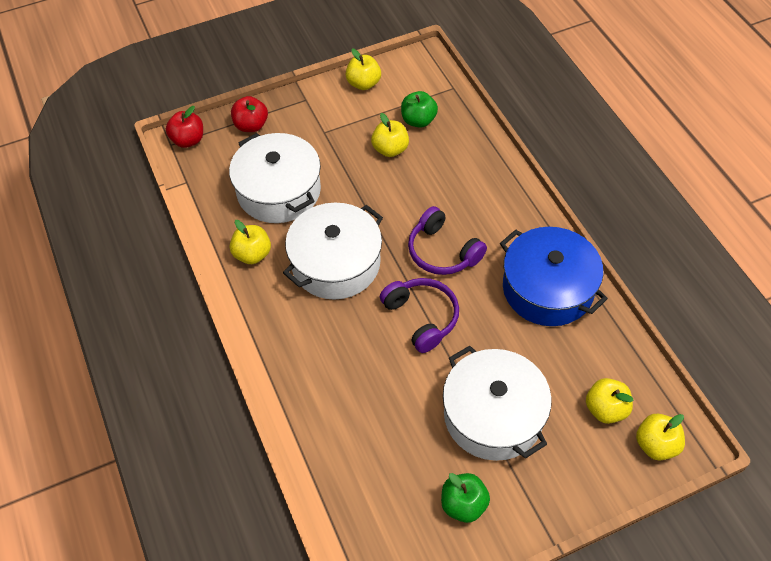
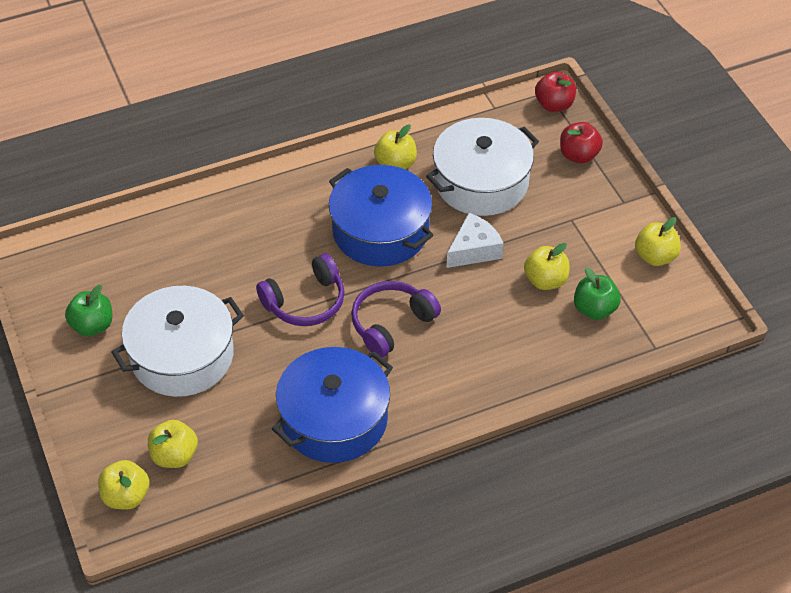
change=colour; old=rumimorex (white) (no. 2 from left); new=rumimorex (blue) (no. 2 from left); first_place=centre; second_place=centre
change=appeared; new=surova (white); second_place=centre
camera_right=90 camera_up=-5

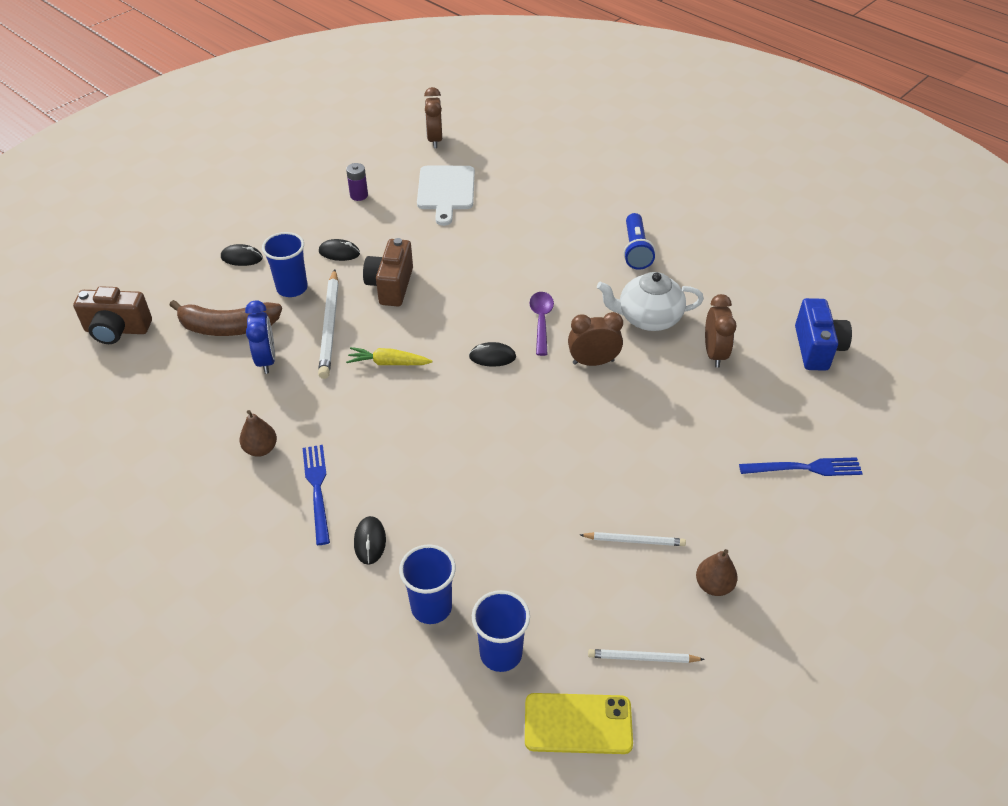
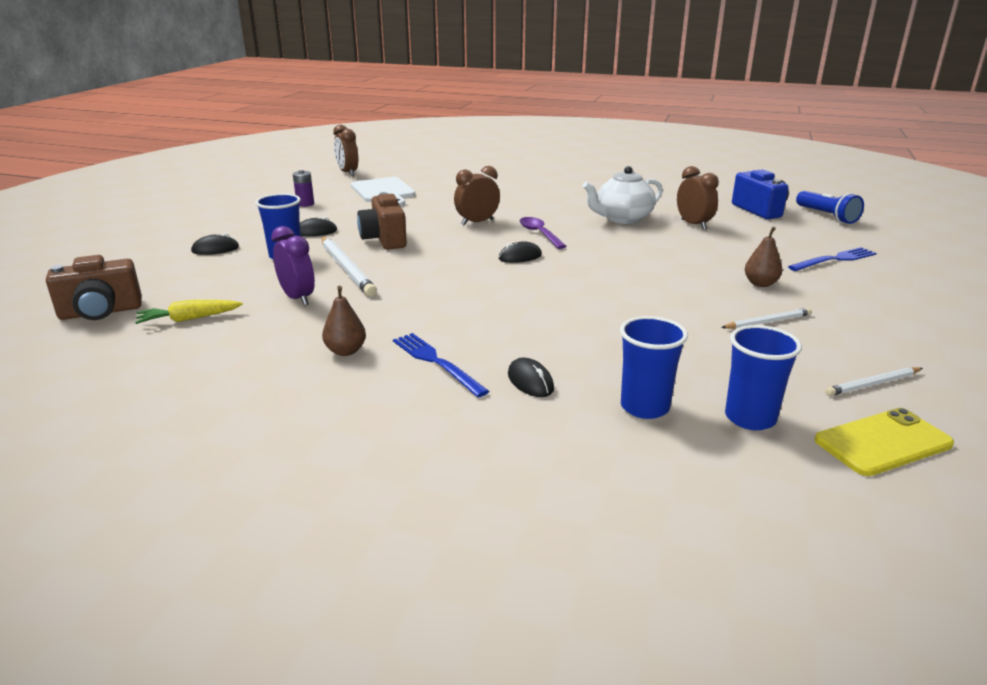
change=relocated; old=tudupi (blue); first_place=top centre; second_place=top right
change=missing; old=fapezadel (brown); first_place=middle left
change=colour; old=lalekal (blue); new=lalekal (purple); first_place=middle left; second_place=middle left
change=relocated; old=lalekal (brown) (no. 2 from left); first_place=centre; second_place=top centre
change=relocated; old=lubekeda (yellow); first_place=centre; second_place=middle left
change=relocated; old=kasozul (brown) (no. 2 from left); first_place=bottom right; second_place=middle right
camera_right=-25 camera_up=-20

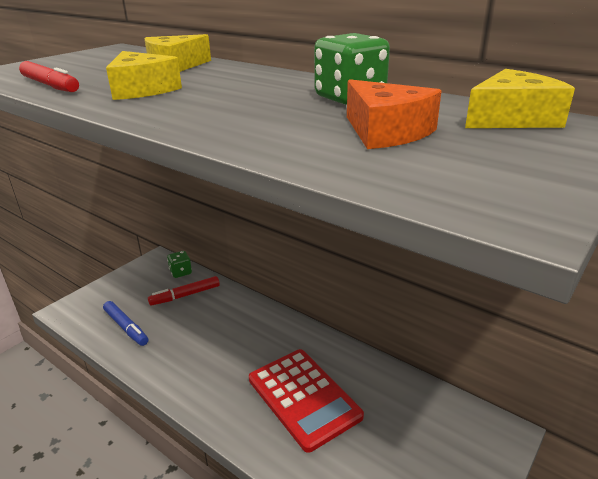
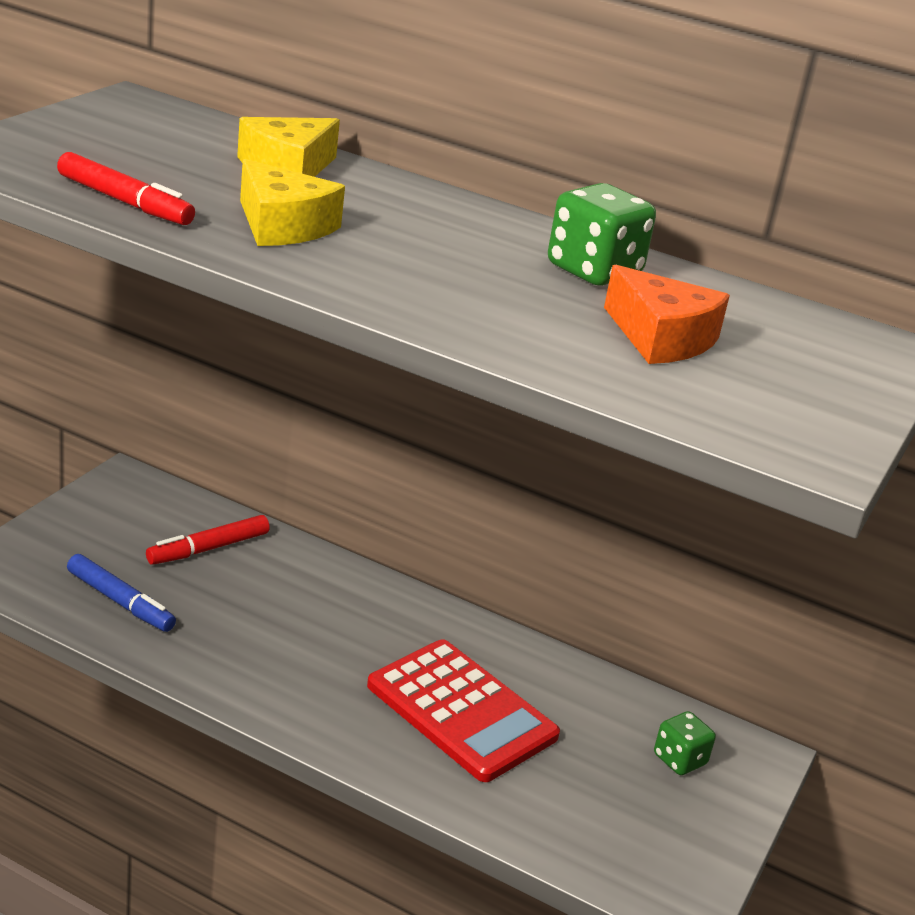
change=missing; old=surova (yellow) (no. 3 from left); first_place=top right
change=relocated; old=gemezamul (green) (no. 1 from left in the first image); new=gemezamul (green) (no. 2 from left); first_place=middle left; second_place=bottom right
camera_right=-15 camera_up=0

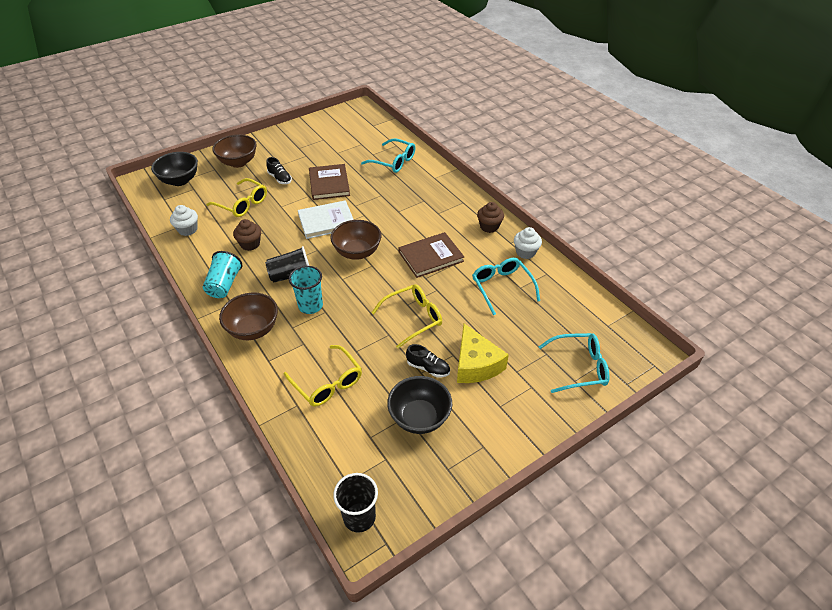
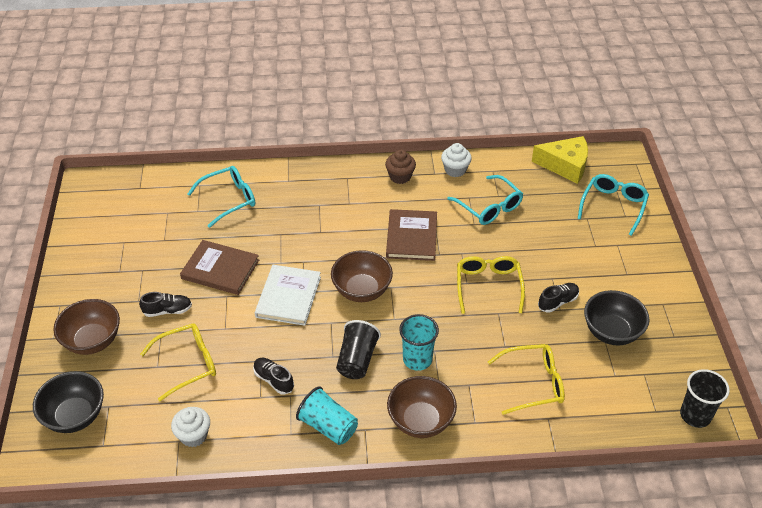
change=exchanged; old=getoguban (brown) (no. 1 from left); new=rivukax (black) (no. 2 from left); first_place=middle left; second_place=bottom centre
change=spun; old=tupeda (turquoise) (no. 2 from left); first_place=centre; second_place=centre; degrees=-135
change=relocated; old=surova (yellow); first_place=centre; second_place=top right
camera_right=-60 camera_up=0

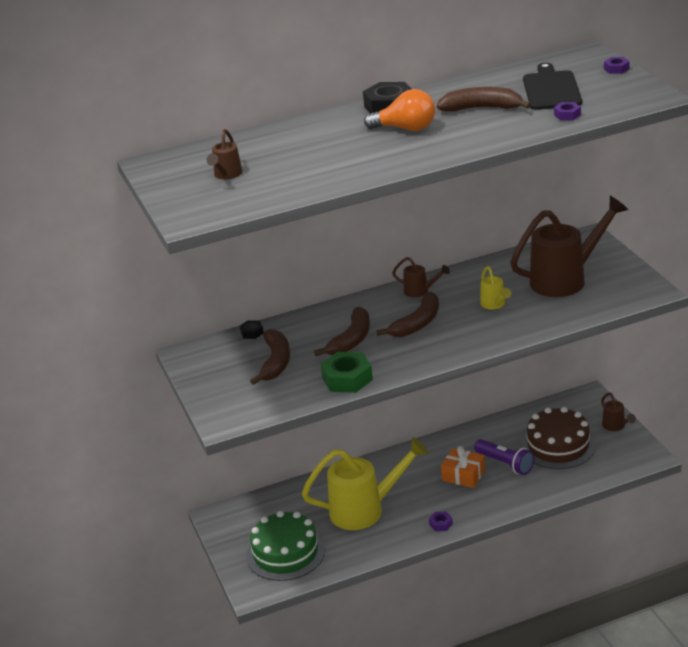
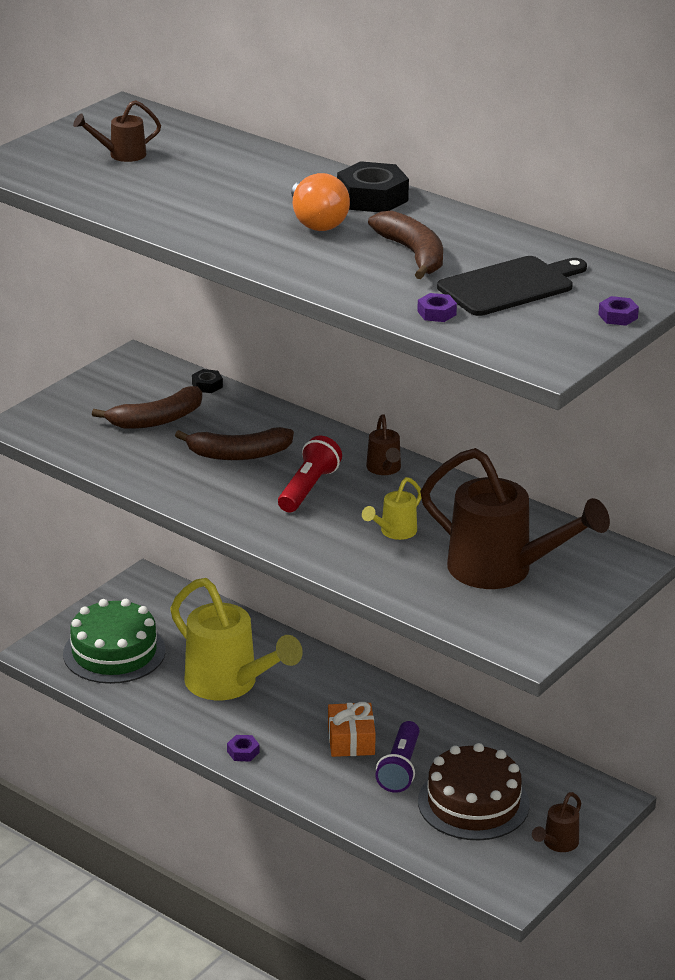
change=exchanged; old=fapezadel (brown) (no. 3 from left); new=tudupi (red); first_place=centre; second_place=centre
change=missing; old=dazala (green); first_place=centre
camera_right=55 camera_up=0

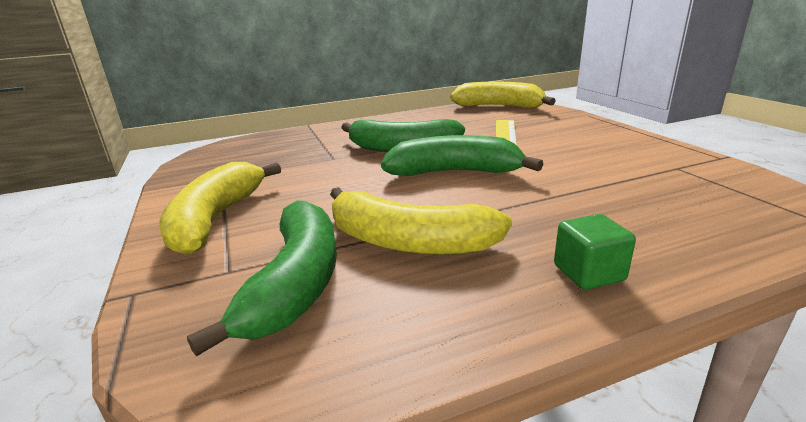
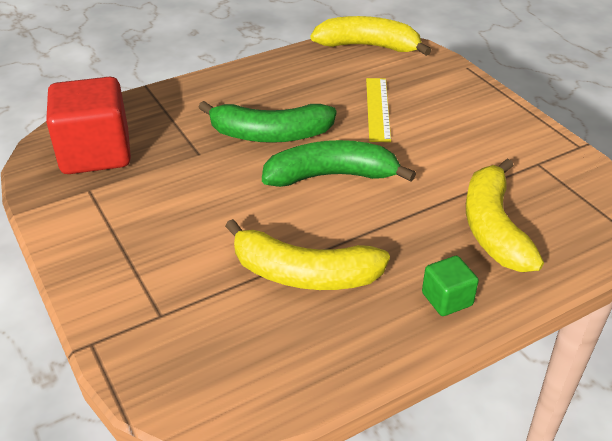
change=relocated; old=fapezadel (yellow) (no. 1 from left in the first image); new=fapezadel (yellow) (no. 3 from left); first_place=middle left; second_place=middle right
change=missing; old=fapezadel (green) (no. 1 from left); first_place=middle left
change=appeared; new=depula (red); second_place=top left
camera_right=-10 camera_up=15

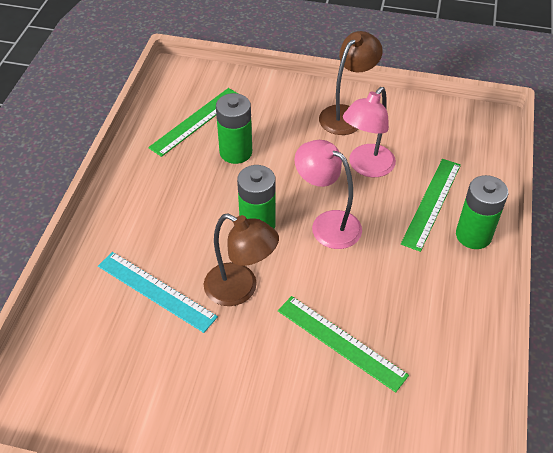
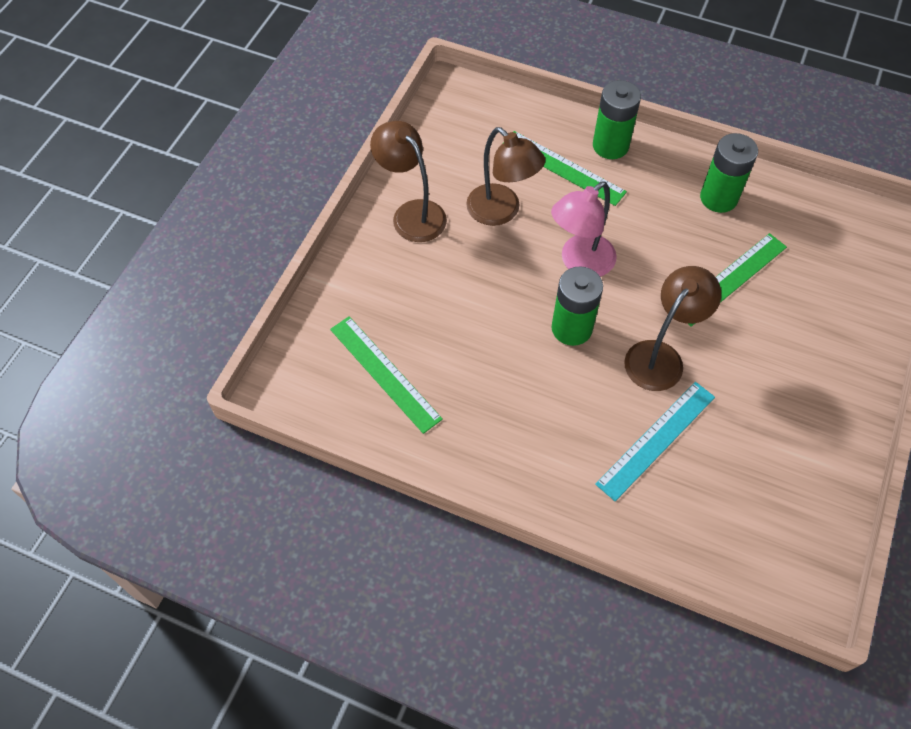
change=colour; old=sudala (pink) (no. 2 from left); new=sudala (brown) (no. 2 from left); first_place=top right; second_place=top centre
change=relocated; old=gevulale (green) (no. 1 from left in the first image); new=gevulale (green) (no. 3 from left); first_place=top centre; second_place=top right
camera_right=-80 camera_up=10

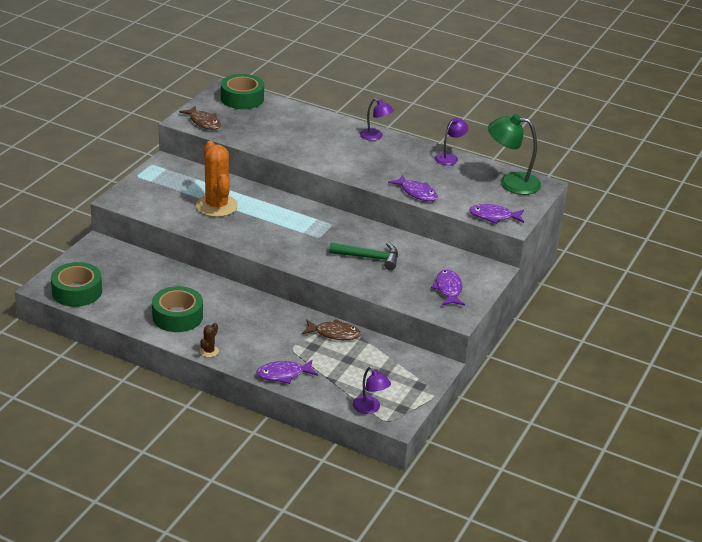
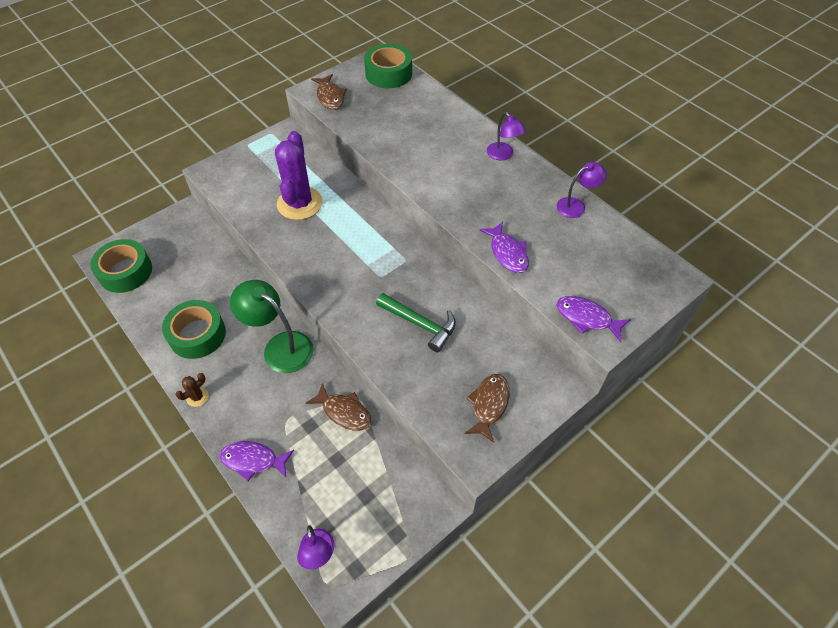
change=relocated; old=sudala (green); first_place=top right; second_place=middle left
change=colour; old=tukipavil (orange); new=tukipavil (purple); first_place=top left; second_place=top centre
change=colour; old=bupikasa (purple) (no. 3 from left); new=bupikasa (brown) (no. 3 from left); first_place=centre; second_place=centre
camera_right=25 camera_up=20

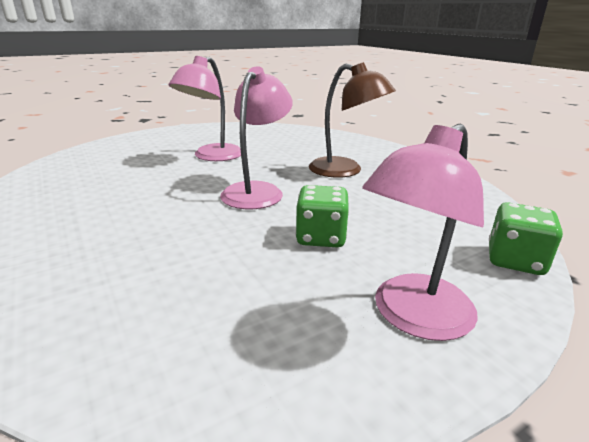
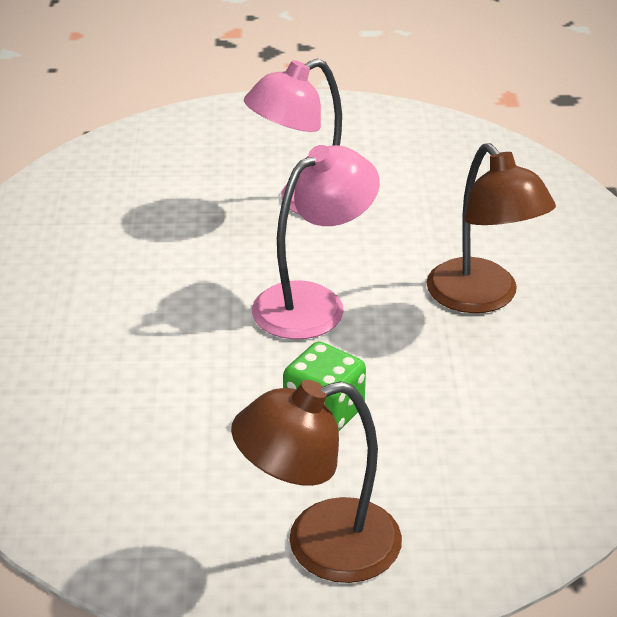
change=colour; old=sudala (pink) (no. 3 from left); new=sudala (brown) (no. 1 from left); first_place=middle right; second_place=bottom centre
change=missing; old=gemezamul (green) (no. 2 from left); first_place=middle right
camera_right=30 camera_up=10

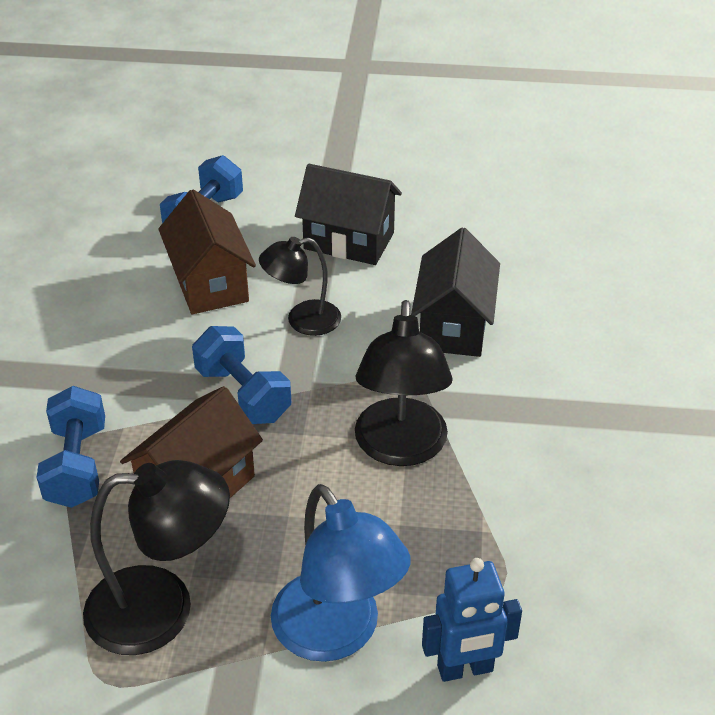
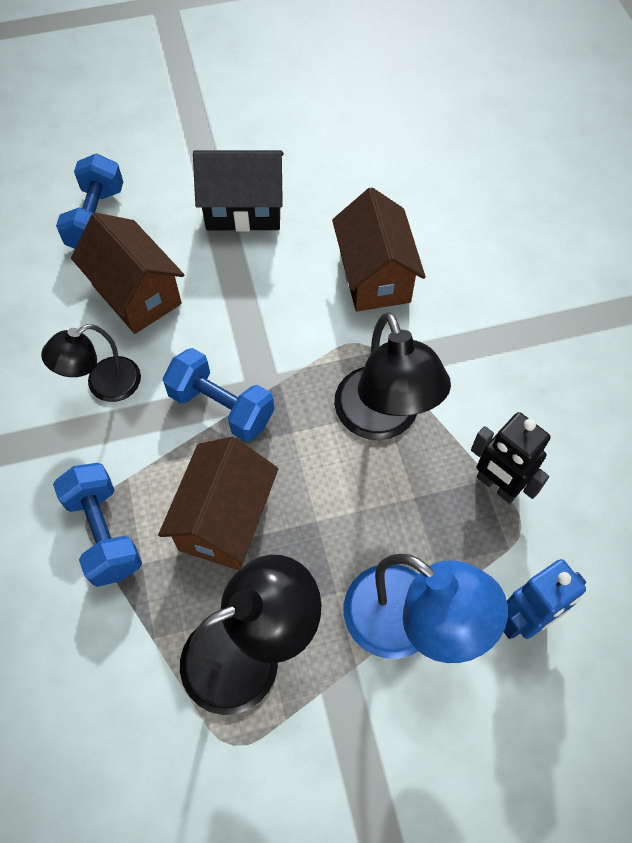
change=colour; old=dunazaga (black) (no. 2 from left); new=dunazaga (brown) (no. 3 from left); first_place=centre; second_place=top centre
change=relocated; old=sudala (black) (no. 2 from left in the first image); new=sudala (black) (no. 1 from left); first_place=centre; second_place=middle left
change=appeared; new=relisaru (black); second_place=middle right
camera_right=-20 camera_up=20

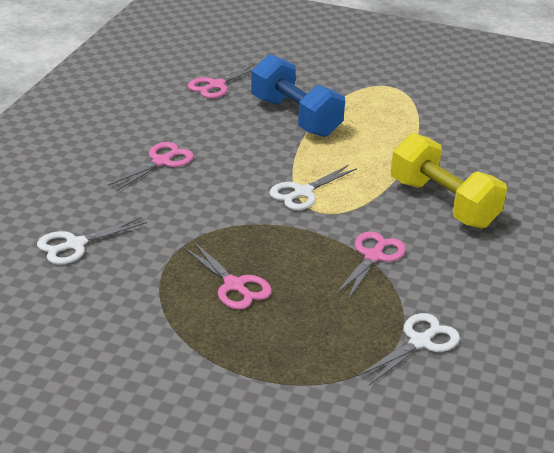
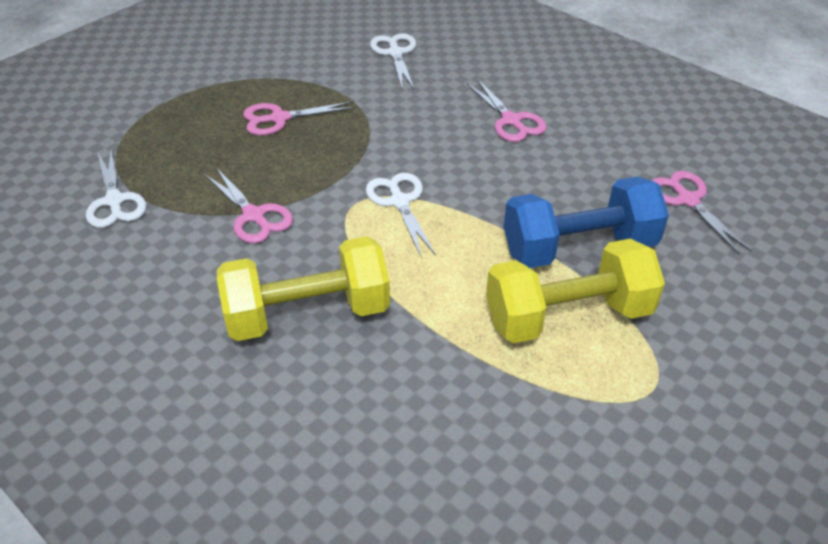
change=appeared; new=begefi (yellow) (no. 2 from left); second_place=middle right
camera_right=115 camera_up=10

